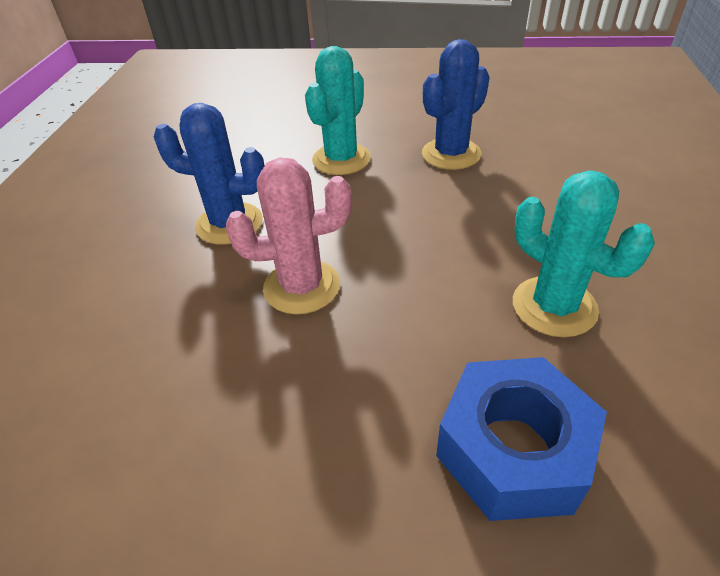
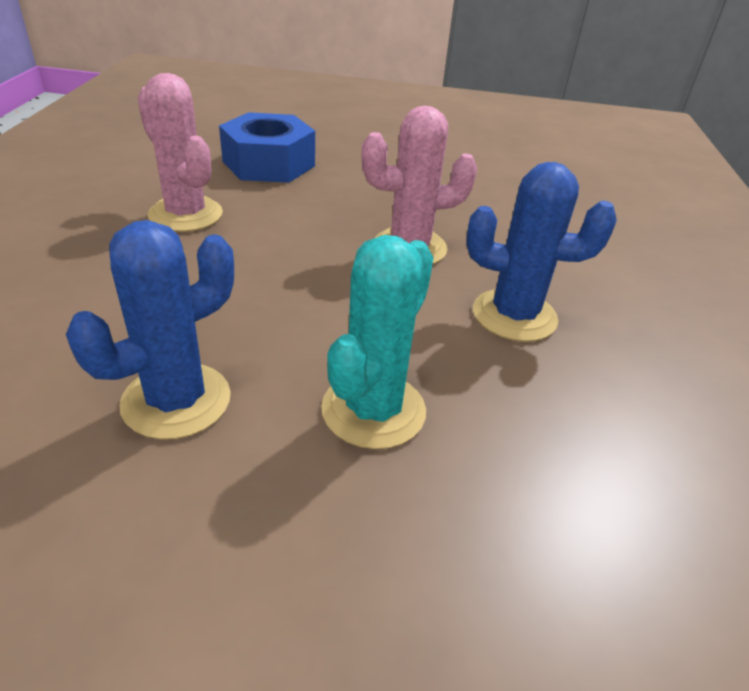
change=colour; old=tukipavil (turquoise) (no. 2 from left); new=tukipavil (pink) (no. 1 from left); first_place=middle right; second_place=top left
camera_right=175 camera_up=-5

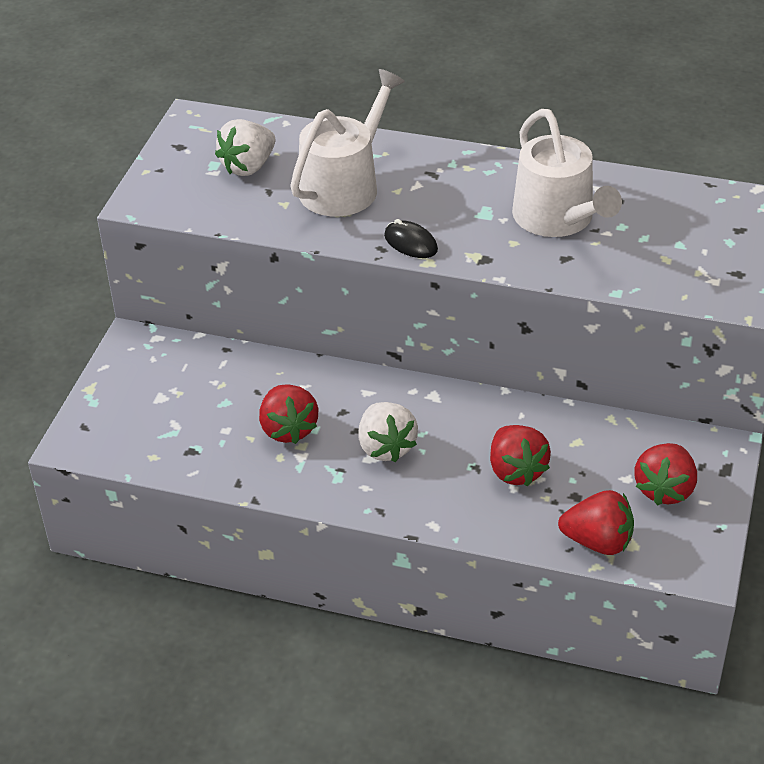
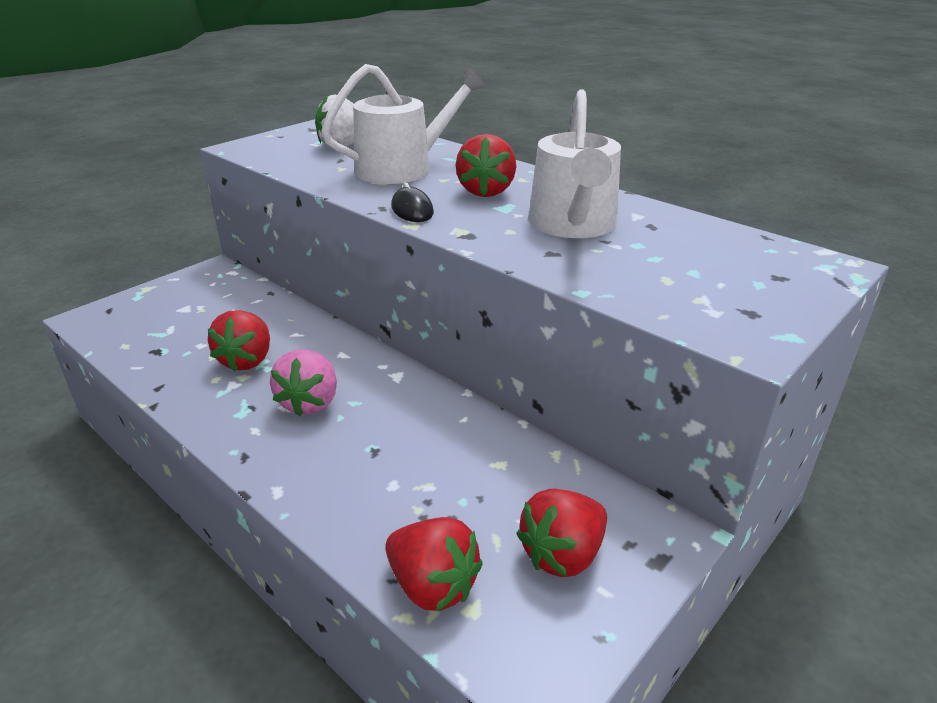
change=colour; old=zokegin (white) (no. 2 from left); new=zokegin (pink); first_place=centre; second_place=middle left
change=relocated; old=zokegin (red) (no. 2 from left in the first image); new=zokegin (red) (no. 3 from left); first_place=middle right; second_place=top centre
camera_right=25 camera_up=-10

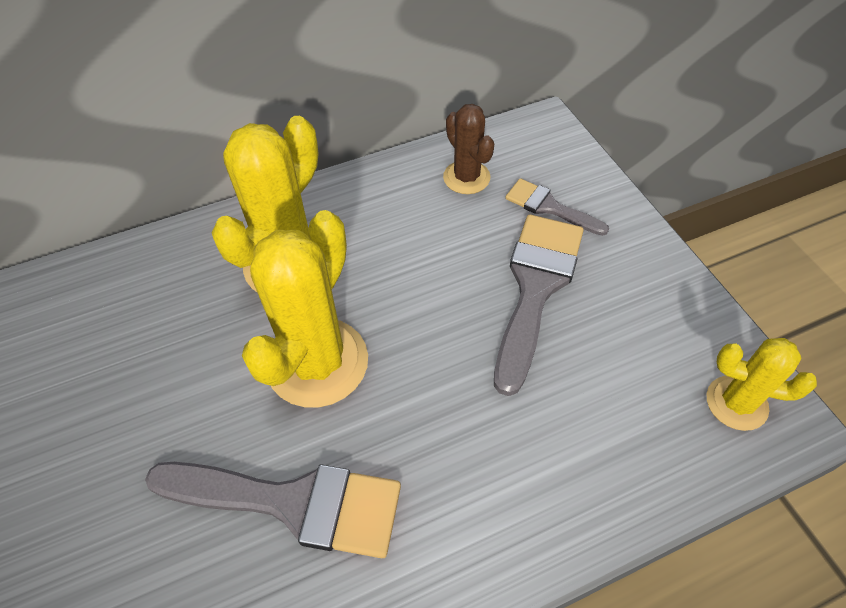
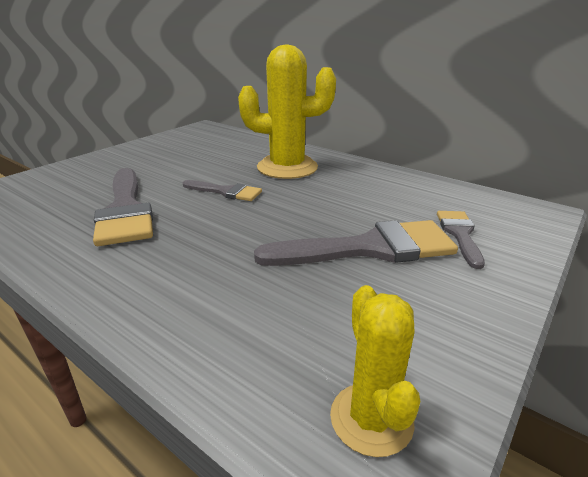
change=missing; old=tukipavil (brown); first_place=top centre
change=exchanged; old=tukipavil (yellow) (no. 2 from left); new=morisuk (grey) (no. 2 from left); first_place=centre; second_place=centre
camera_right=60 camera_up=-25

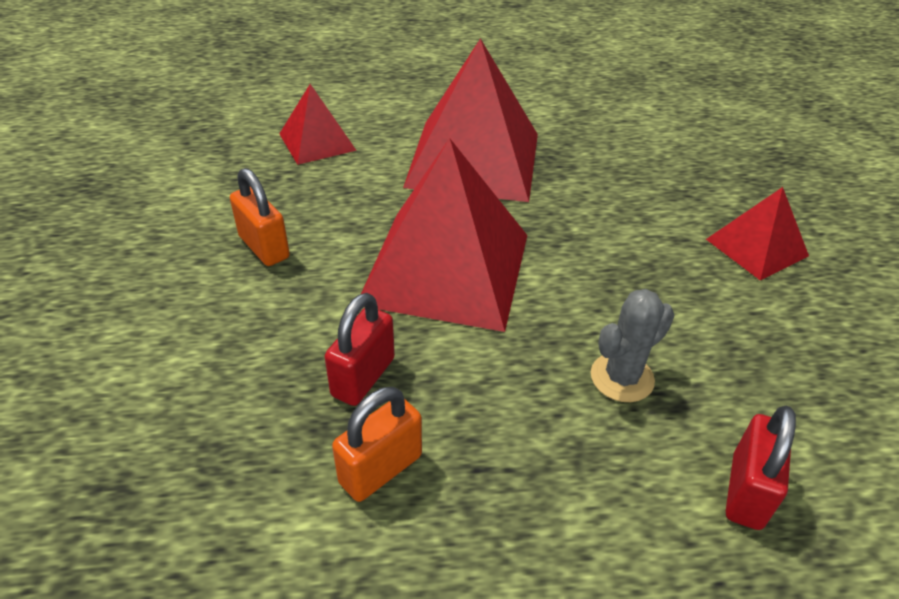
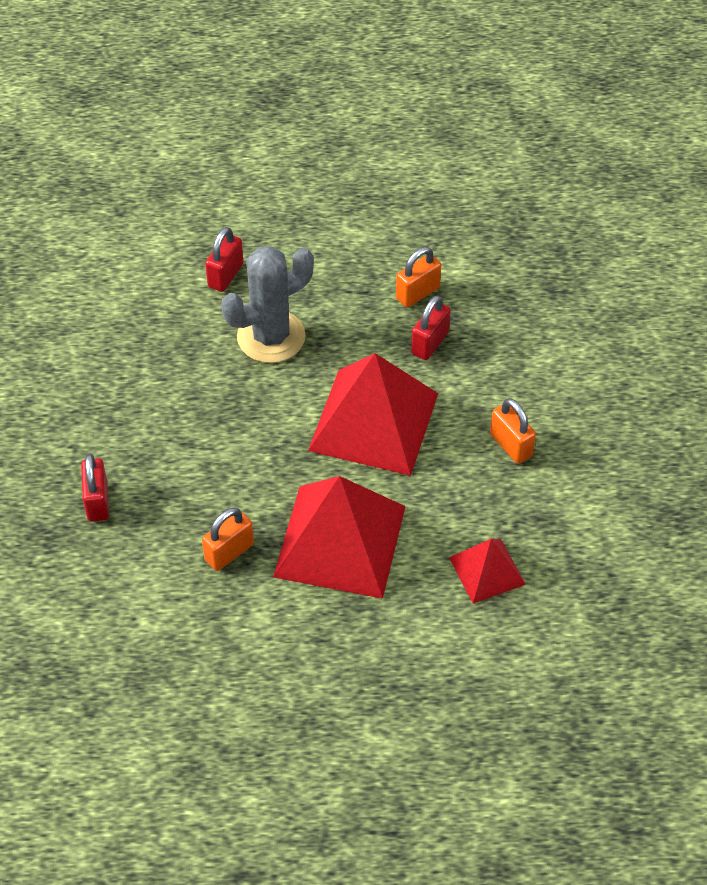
change=missing; old=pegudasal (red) (no. 4 from left); first_place=middle right
change=size; old=tukipavil (grey); first_place=middle right; second_place=centre; factor=1.76
change=appeared; new=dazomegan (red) (no. 1 from left); second_place=middle left
change=appeared; new=dazomegan (orange) (no. 1 from left); second_place=middle left
camera_right=-175 camera_up=10

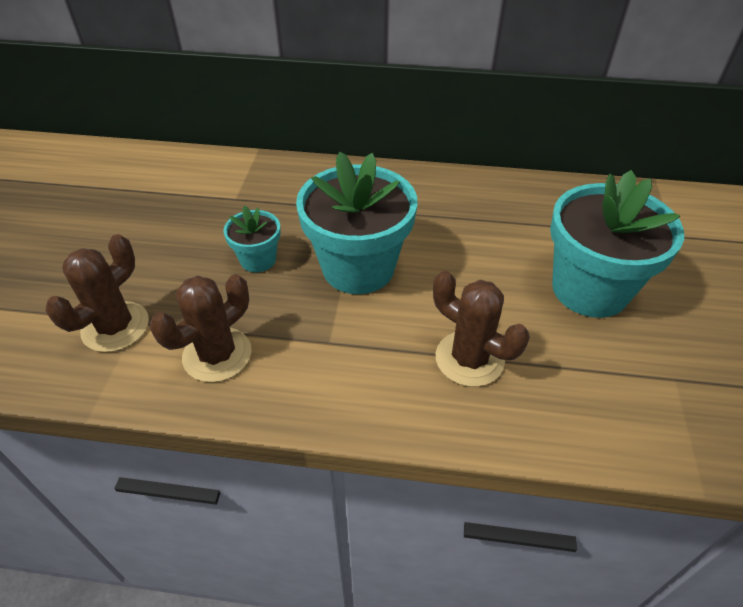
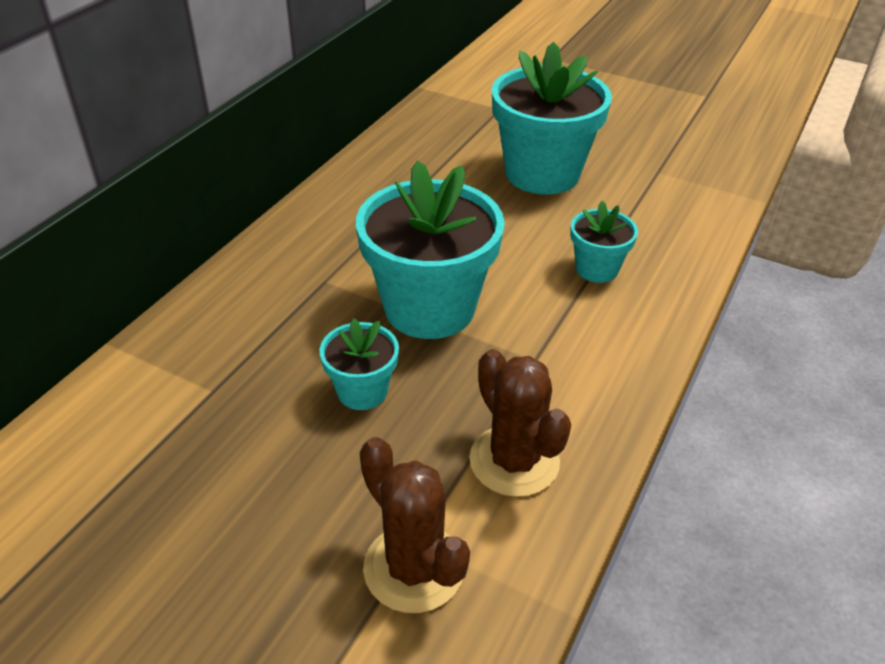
change=exchanged; old=tukipavil (brown) (no. 3 from left); new=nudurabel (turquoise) (no. 4 from left); first_place=centre; second_place=middle right
camera_right=-70 camera_up=-5

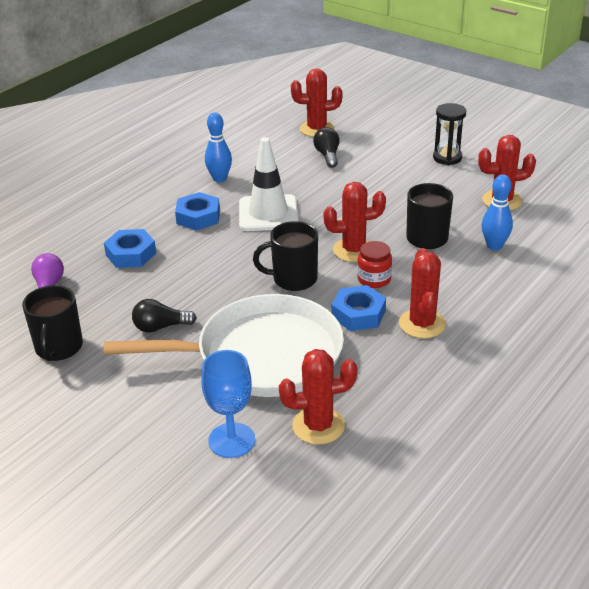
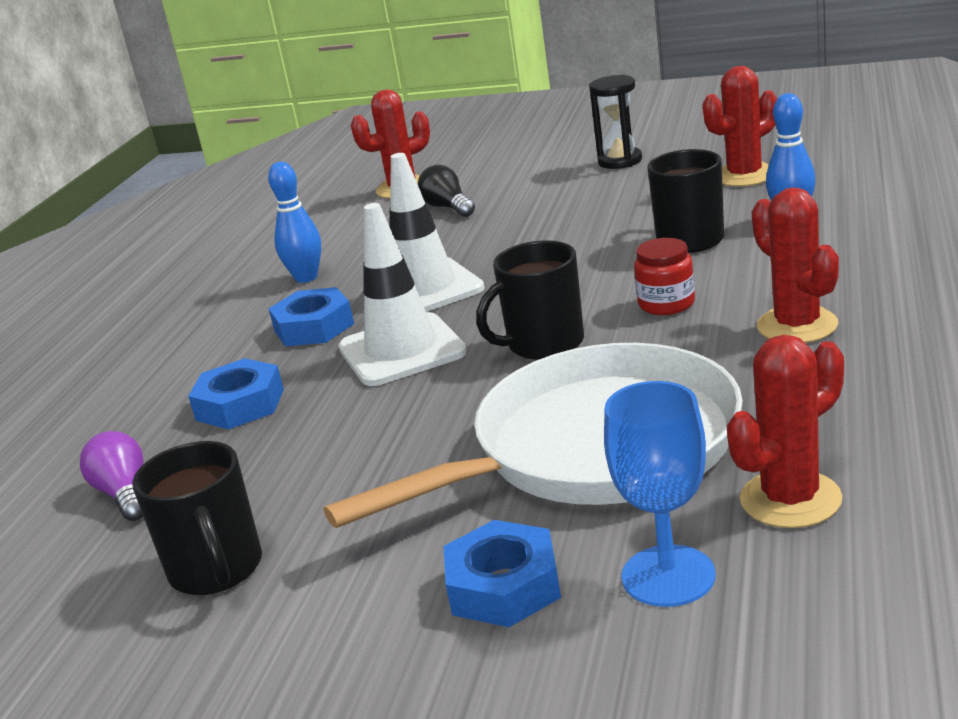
change=missing; old=tukipavil (red) (no. 3 from left); first_place=centre
change=relocated; old=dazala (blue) (no. 3 from left); first_place=centre; second_place=bottom centre
change=missing; old=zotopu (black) (no. 1 from left); first_place=middle left
change=appeared; new=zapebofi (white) (no. 1 from left); second_place=centre
camera_right=-20 camera_up=-10

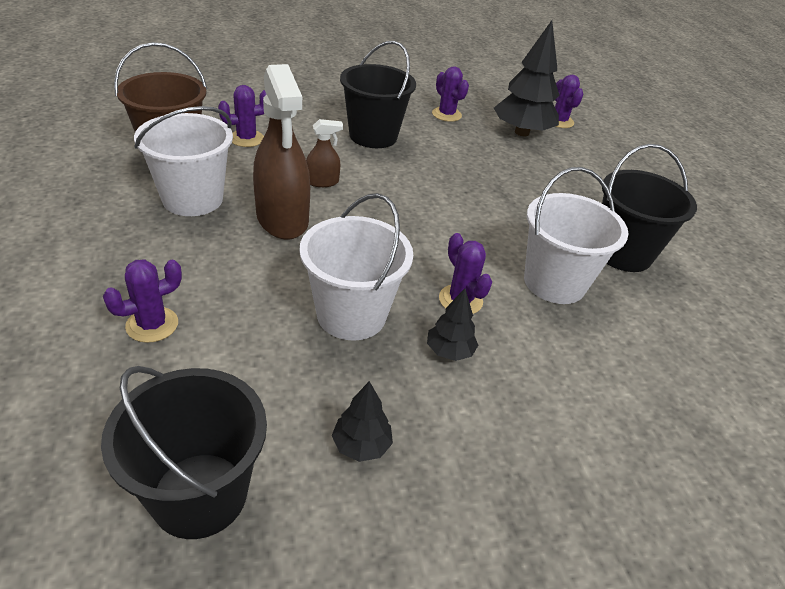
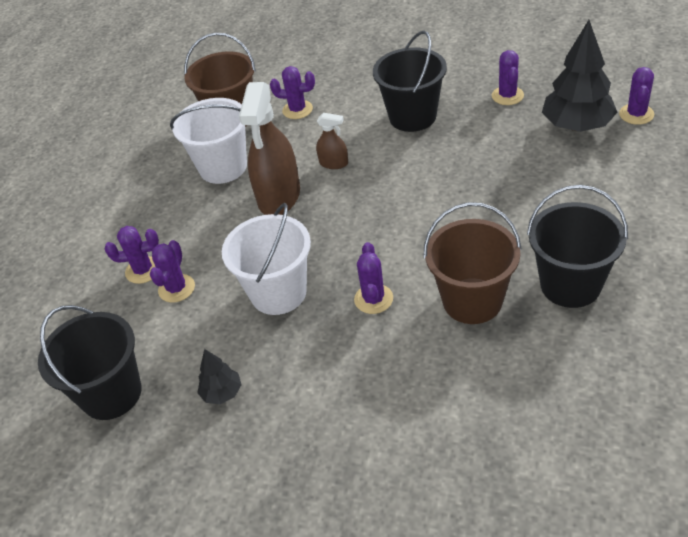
change=colour; old=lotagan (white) (no. 3 from left); new=lotagan (brown) (no. 2 from left); first_place=middle right; second_place=middle right
change=missing; old=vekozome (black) (no. 2 from left); first_place=centre
change=appeared; new=tukipavil (purple) (no. 2 from left); second_place=middle left
camera_right=40 camera_up=5

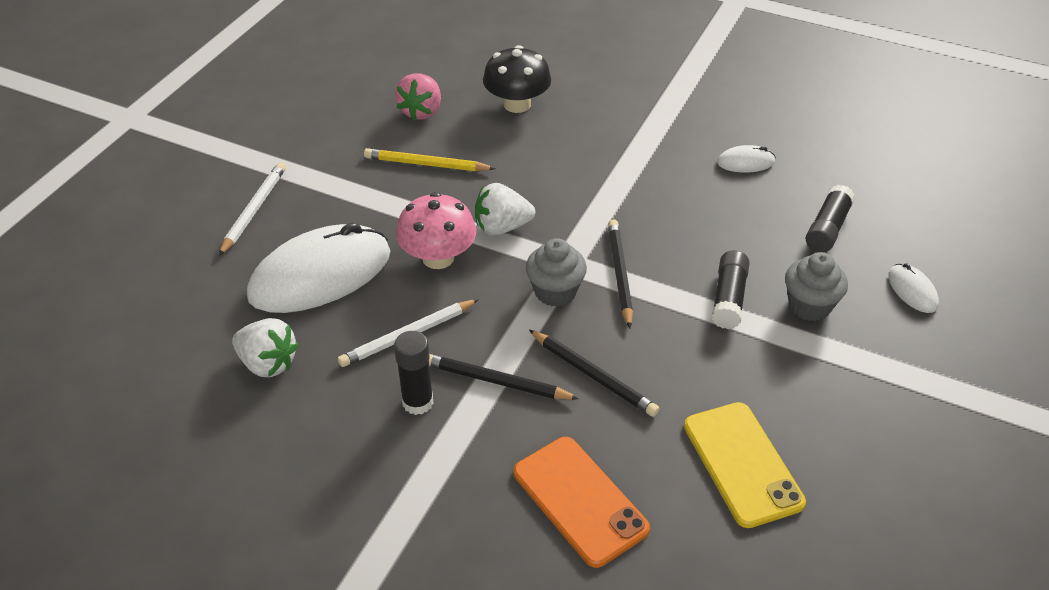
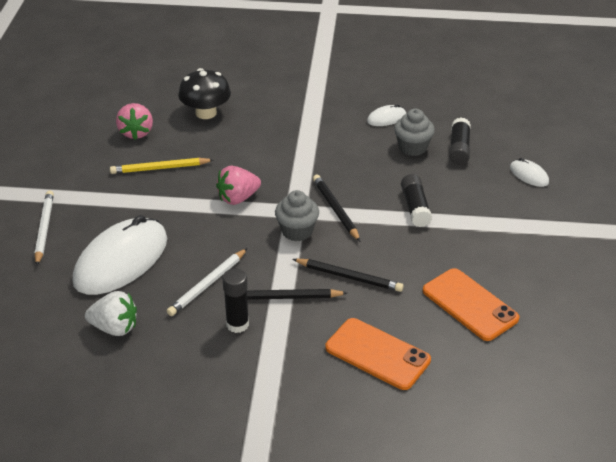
change=colour; old=zokegin (white) (no. 2 from left); new=zokegin (pink) (no. 2 from left); first_place=centre; second_place=centre
change=missing; old=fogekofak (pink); first_place=centre
change=relocated; old=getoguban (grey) (no. 2 from left); first_place=middle right; second_place=top right
change=colour; old=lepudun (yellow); new=lepudun (orange) (no. 2 from left); first_place=bottom right; second_place=middle right
camera_right=-20 camera_up=-5

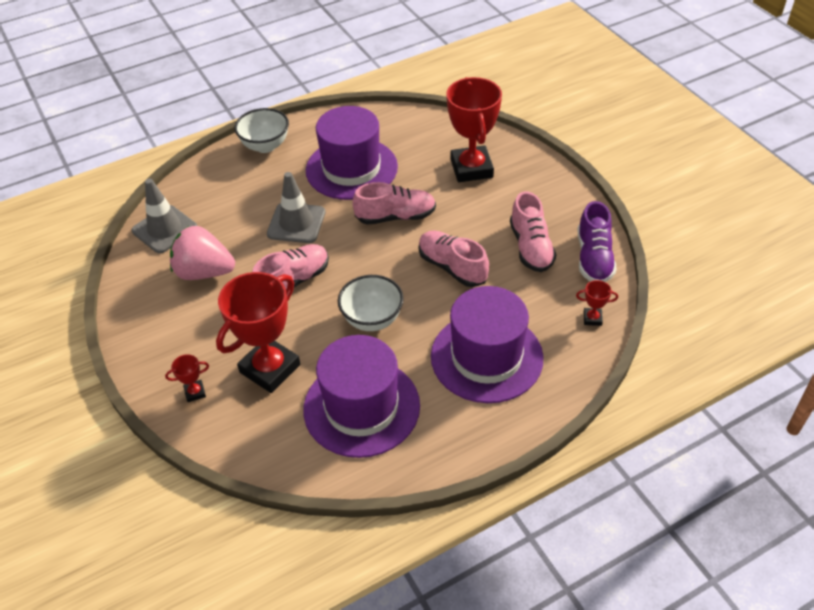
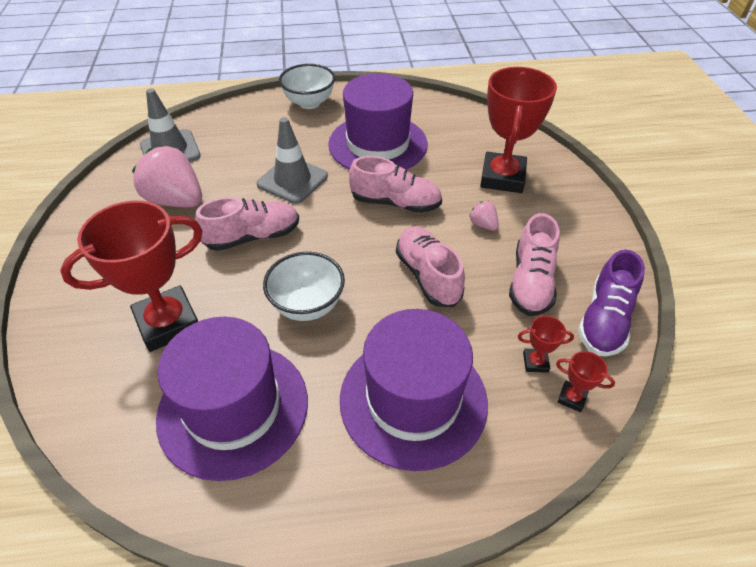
change=relocated; old=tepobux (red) (no. 1 from left in the first image); new=tepobux (red) (no. 3 from left); first_place=middle left; second_place=middle right
change=appeared; new=zokegin (pink) (no. 2 from left); second_place=centre
camera_right=20 camera_up=0

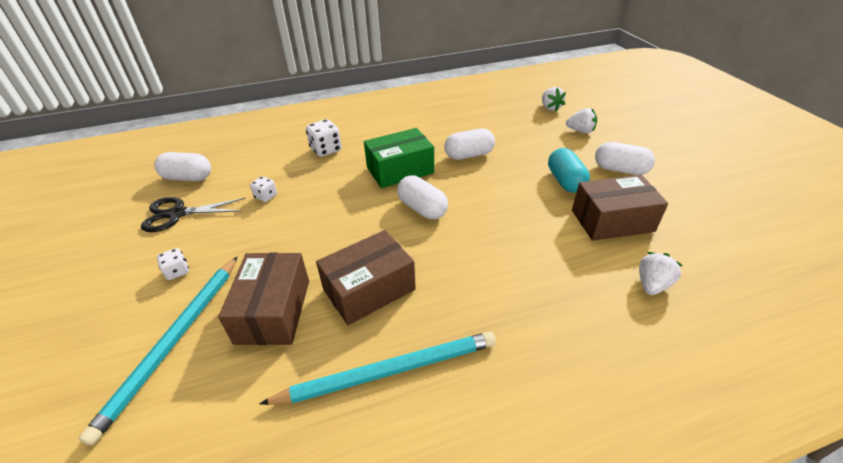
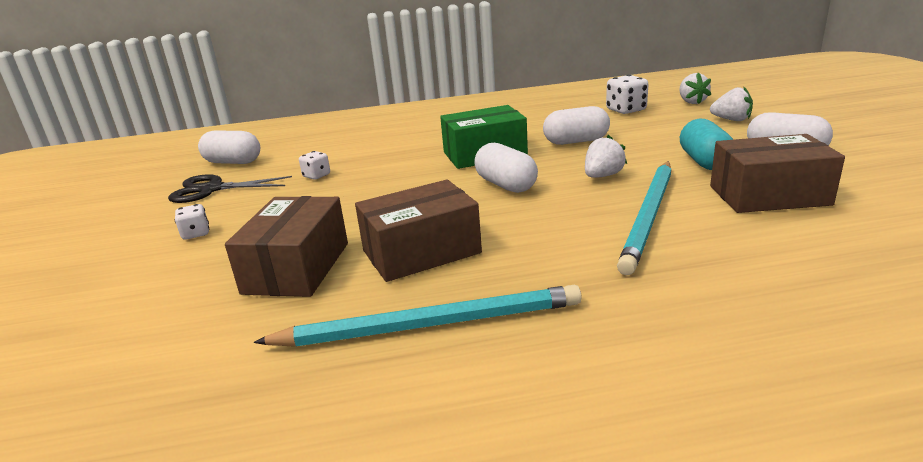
change=relocated; old=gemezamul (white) (no. 3 from left); first_place=top centre; second_place=top right
change=relocated; old=zokegin (white) (no. 3 from left in the first image); new=zokegin (white) (no. 1 from left); first_place=middle right; second_place=centre
change=relocated; old=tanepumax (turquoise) (no. 1 from left in the first image); new=tanepumax (turquoise) (no. 2 from left); first_place=bottom left; second_place=middle right
camera_right=10 camera_up=-15

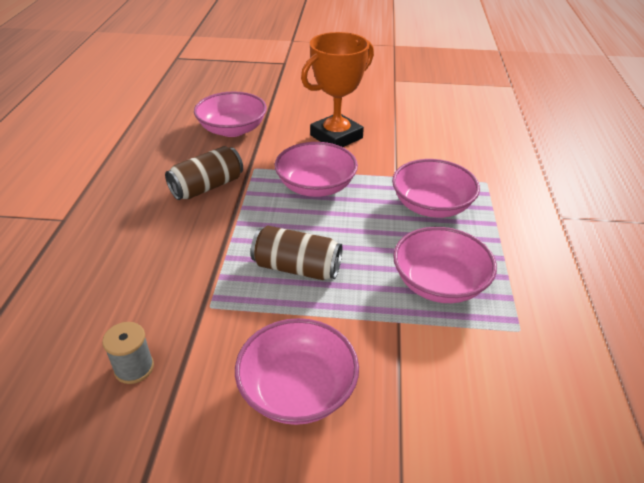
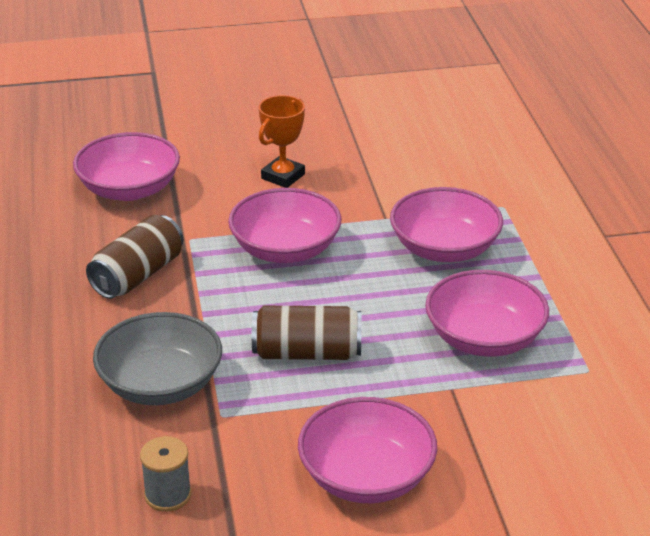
change=size; old=tepobux (orange); first_place=top centre; second_place=top centre; factor=0.58
change=appeared; new=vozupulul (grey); second_place=bottom left
camera_right=-15 camera_up=-5

